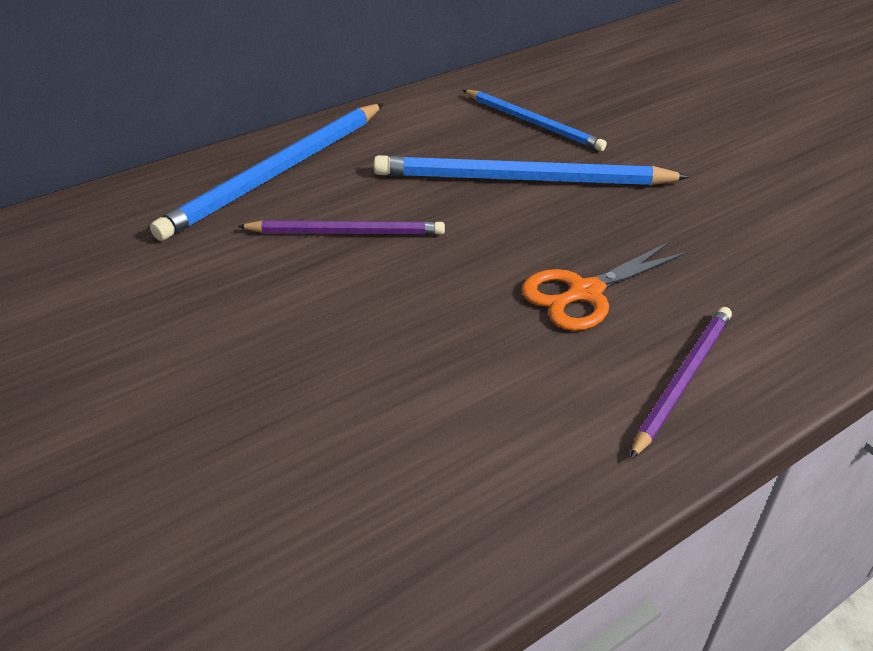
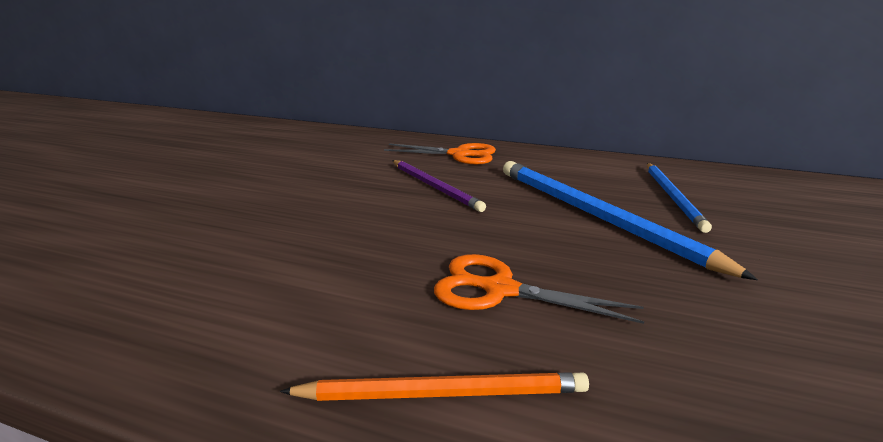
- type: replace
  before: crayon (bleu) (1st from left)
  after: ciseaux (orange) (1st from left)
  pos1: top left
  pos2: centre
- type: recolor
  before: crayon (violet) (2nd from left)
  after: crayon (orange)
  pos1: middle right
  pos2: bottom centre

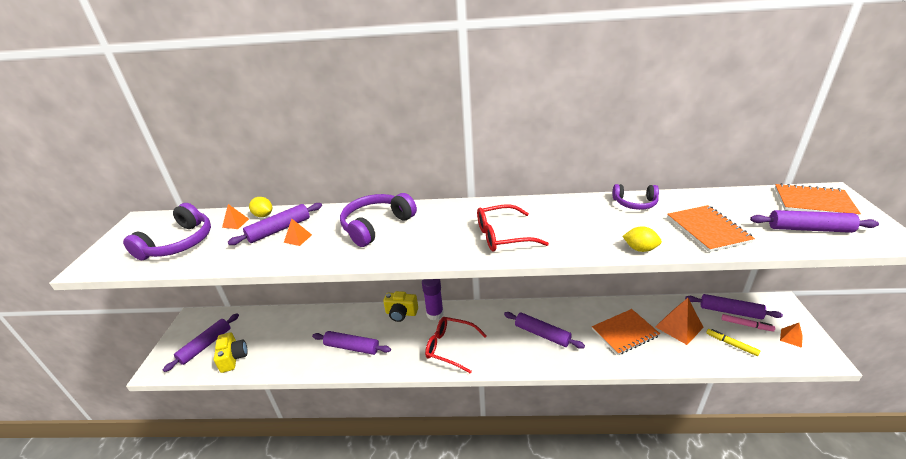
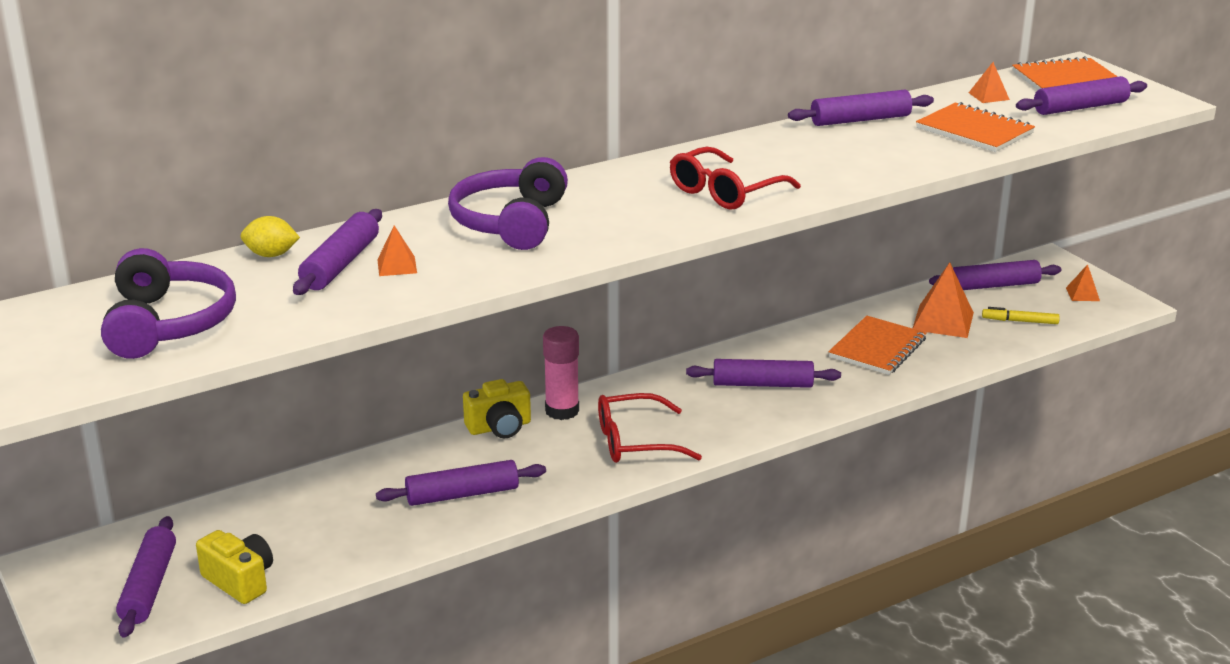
- type: replace
  before: casque audio (violet) (3rd from left)
  after: rouleau à pâtisserie (violet) (5th from left)
  pos1: middle right
  pos2: top right
- type: move
  before: pyramide (orange) (1st from left in the first image)
  after: pyramide (orange) (3rd from left)
  pos1: middle left
  pos2: top right
- type: delete
  before: citron (jaune) (2nd from left)
  pos1: middle right
- type: recolor
  before: bâton de colle (violet)
  after: bâton de colle (rose)
  pos1: centre
  pos2: centre
- type: delete
  before: feutre (rose)
  pos1: bottom right

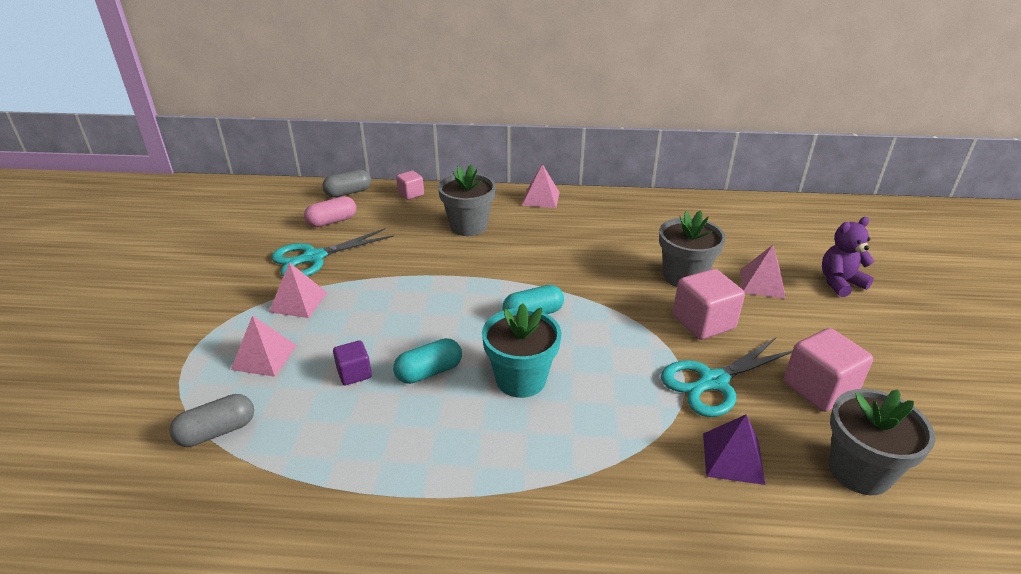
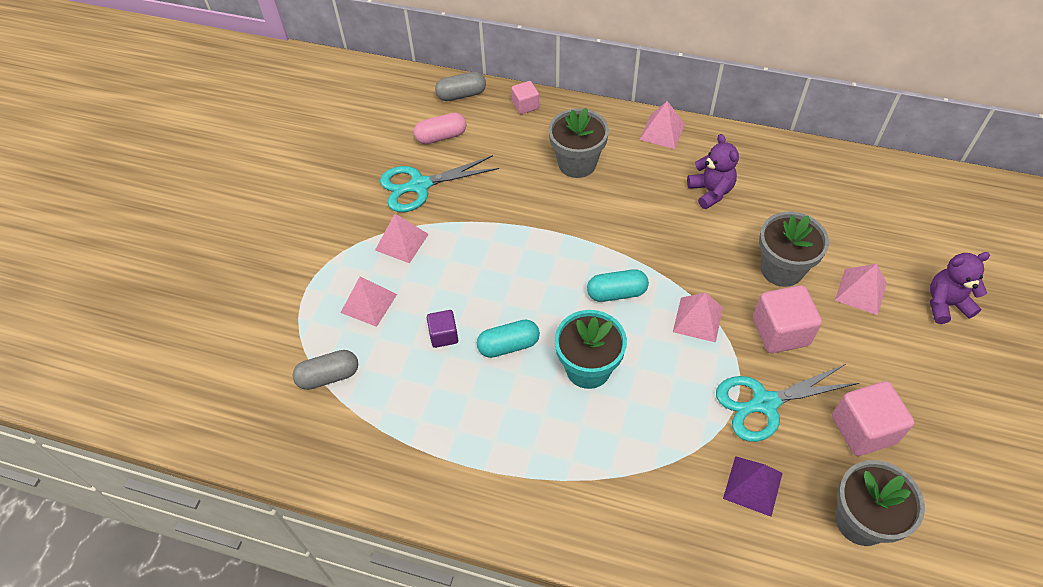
- type: insert
  after: ours en peluche (violet) (1st from left)
  pos2: top right
- type: insert
  after: pyramide (rose) (4th from left)
  pos2: middle right

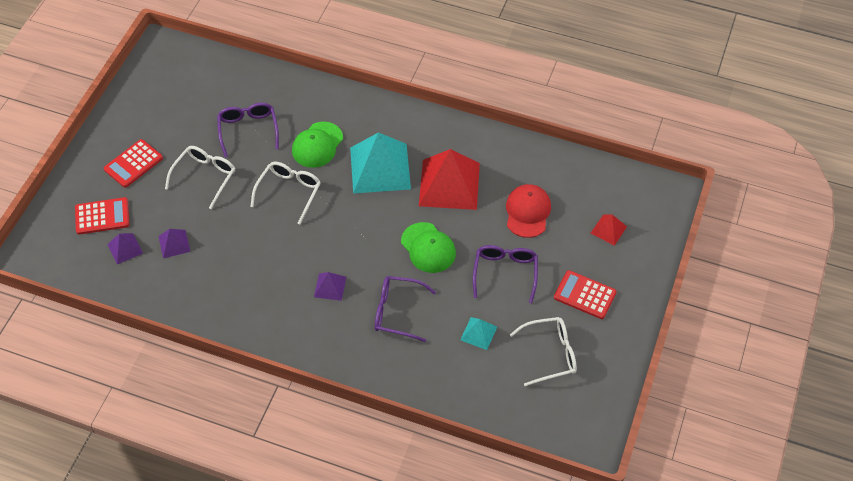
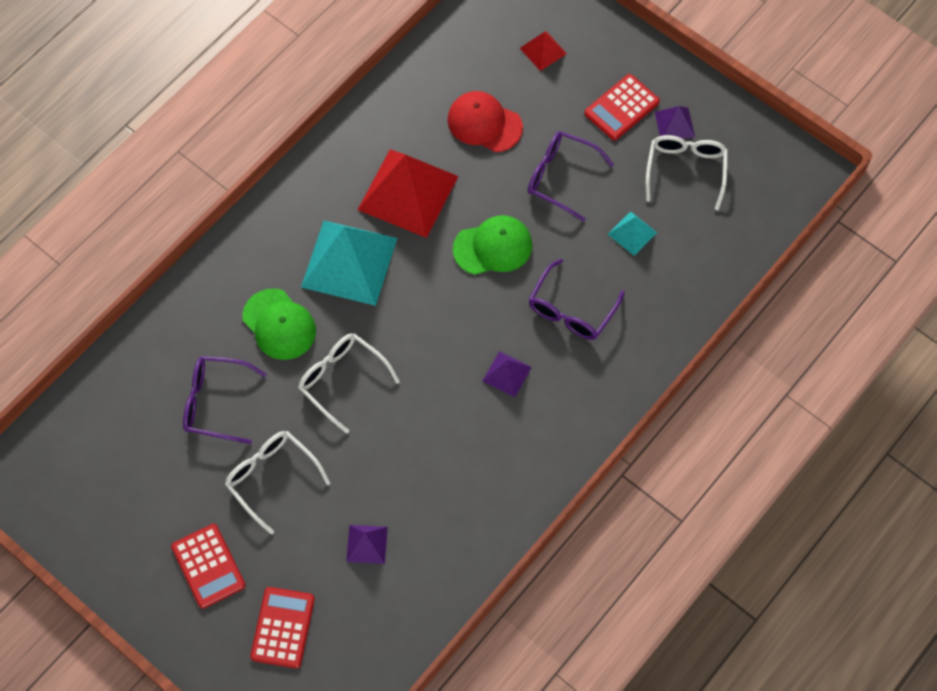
- type: move
  before: pyramide (violet) (1st from left in the first image)
  after: pyramide (violet) (3rd from left)
  pos1: middle left
  pos2: top right

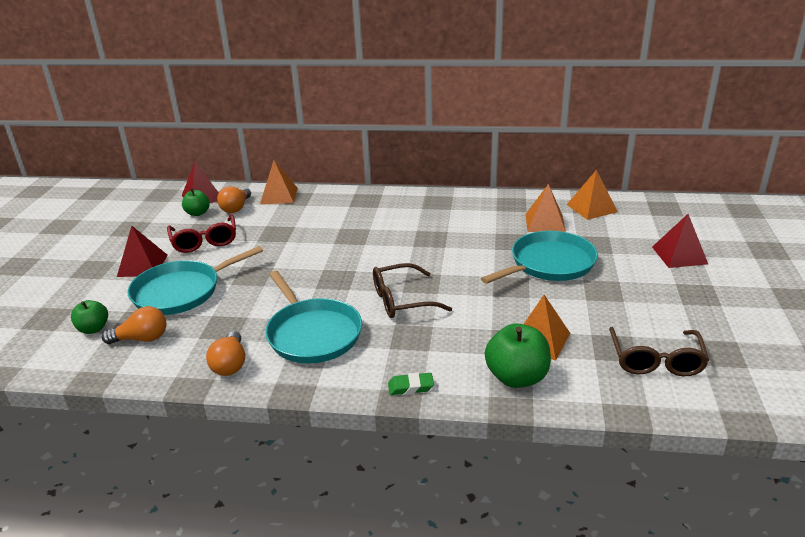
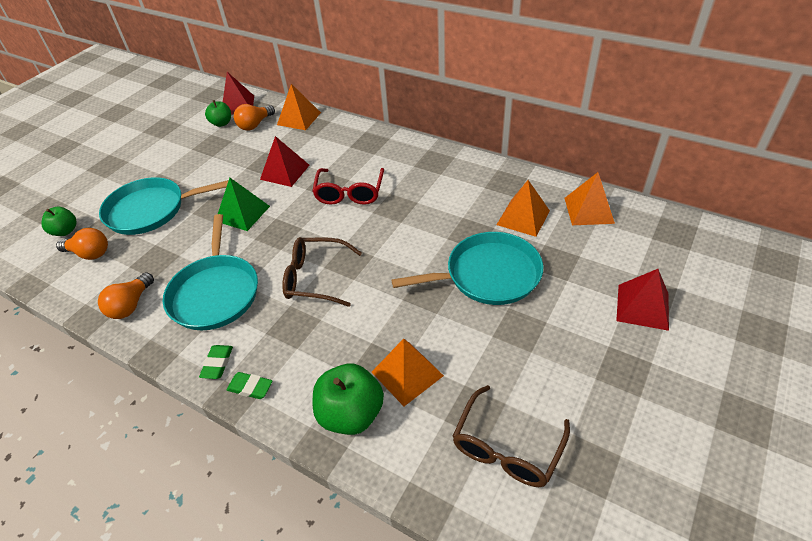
- type: move
  before: lunettes (rouge)
  pos1: middle left
  pos2: centre
- type: move
  before: pyramide (rouge) (1st from left in the first image)
  after: pyramide (rouge) (2nd from left)
  pos1: middle left
  pos2: top centre
- type: insert
  after: pyramide (vert)
  pos2: middle left
- type: insert
  after: gomme (vert) (1st from left)
  pos2: bottom left

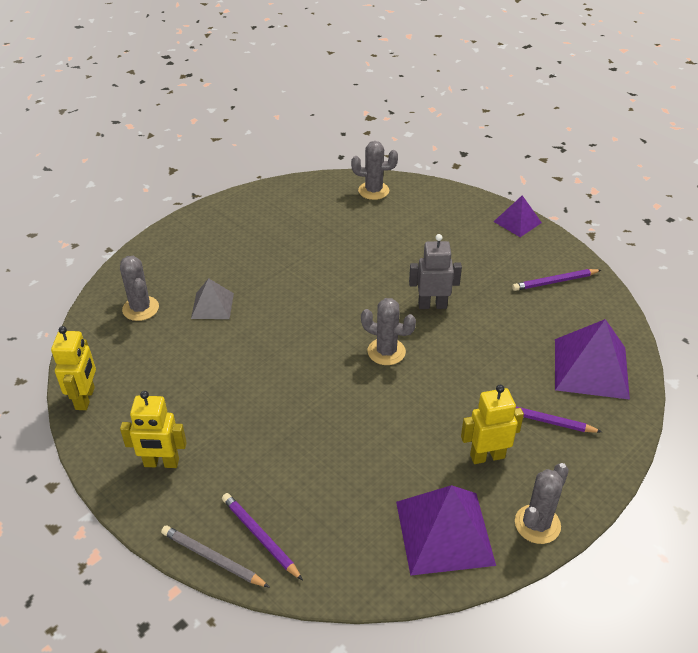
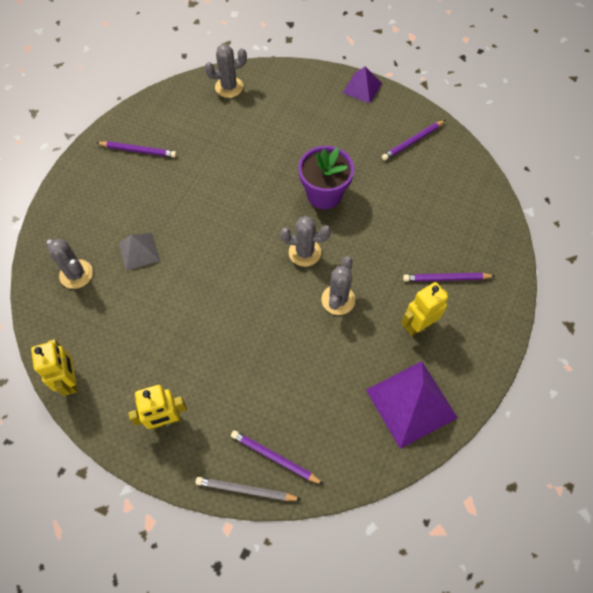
- type: replace
  before: robot (gris)
  after: pot de fleurs (violet)
  pos1: centre
  pos2: top centre
- type: delete
  before: pyramide (violet) (3rd from left)
  pos1: middle right
- type: move
  before: cactus (gris) (4th from left)
  pos1: bottom right
  pos2: centre
- type: insert
  after: crayon (violet) (1st from left)
  pos2: top left

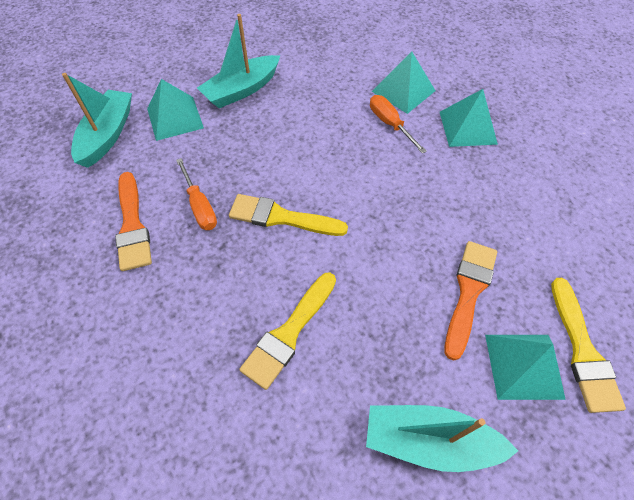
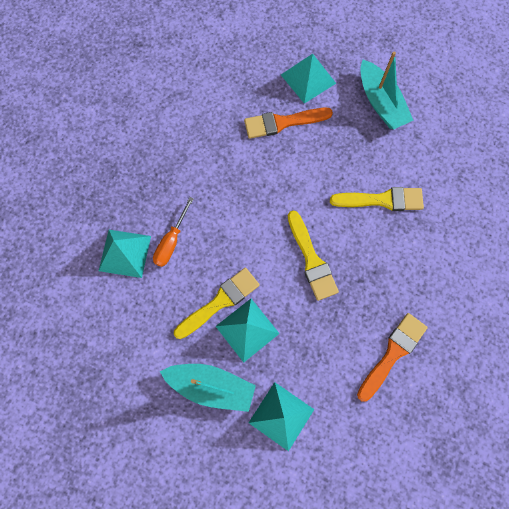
- type: delete
  before: bateau (turquoise) (1st from left)
  pos1: top left
- type: move
  before: pyramide (turquoise) (3rd from left in the first image)
  after: pyramide (turquoise) (2nd from left)
  pos1: top right
  pos2: centre
- type: delete
  before: tournevis (orange) (1st from left)
  pos1: middle left
- type: move
  before: pinceau (jaune) (3rd from left in the first image)
  after: pinceau (jaune) (1st from left)
  pos1: bottom right
  pos2: centre

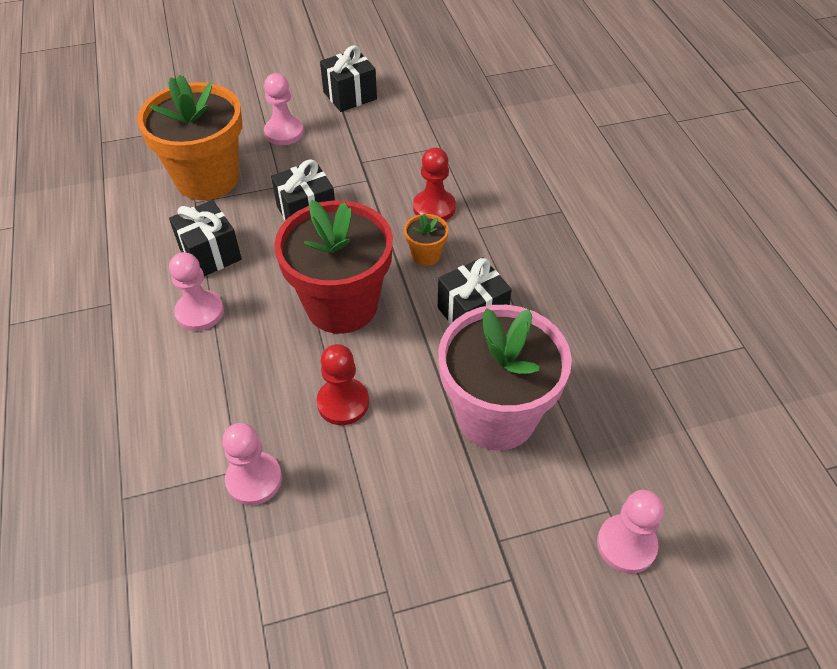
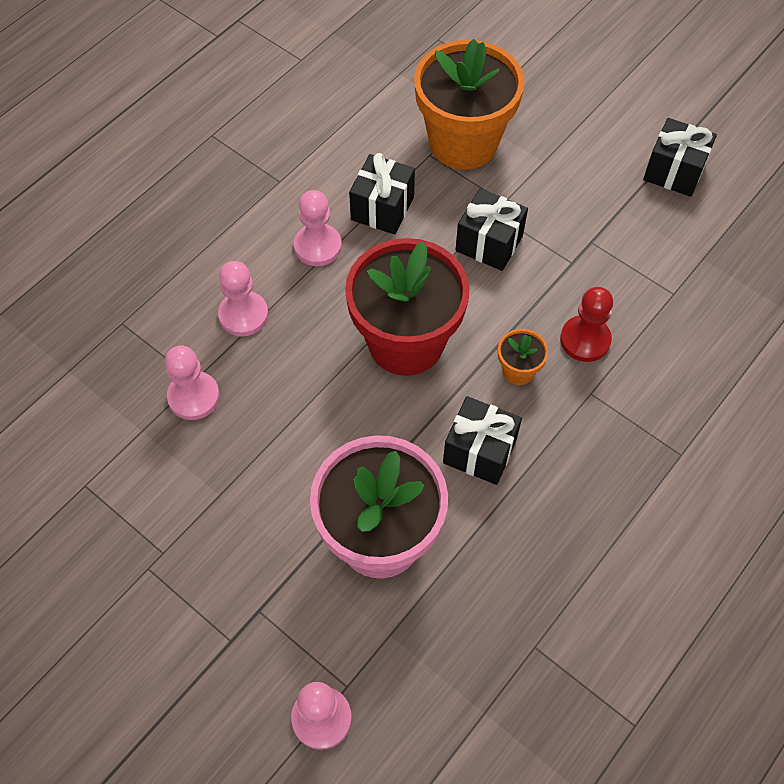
- type: move
  before: pion (rose) (3rd from left in the first image)
  after: pion (rose) (2nd from left)
  pos1: top centre
  pos2: middle left
- type: delete
  before: pion (rouge) (1st from left)
  pos1: centre

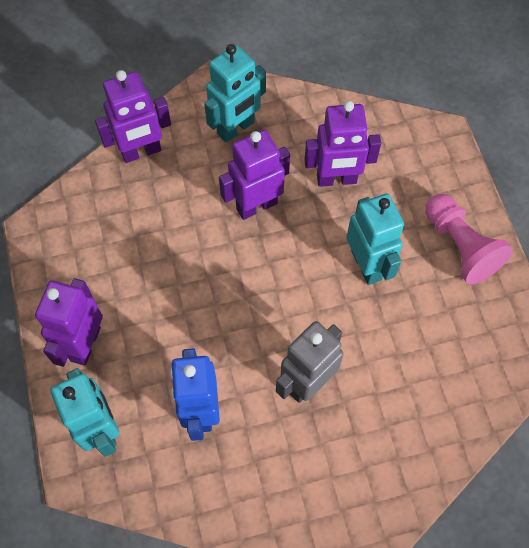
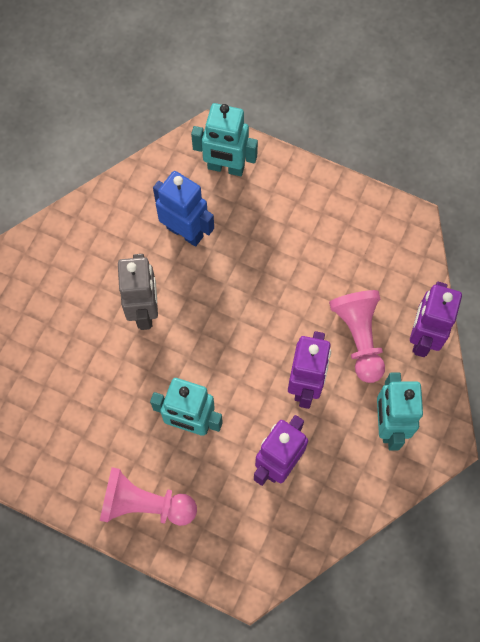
- type: delete
  before: robot (violet) (1st from left)
  pos1: middle left
- type: insert
  after: pion (rose) (2nd from left)
  pos2: middle right

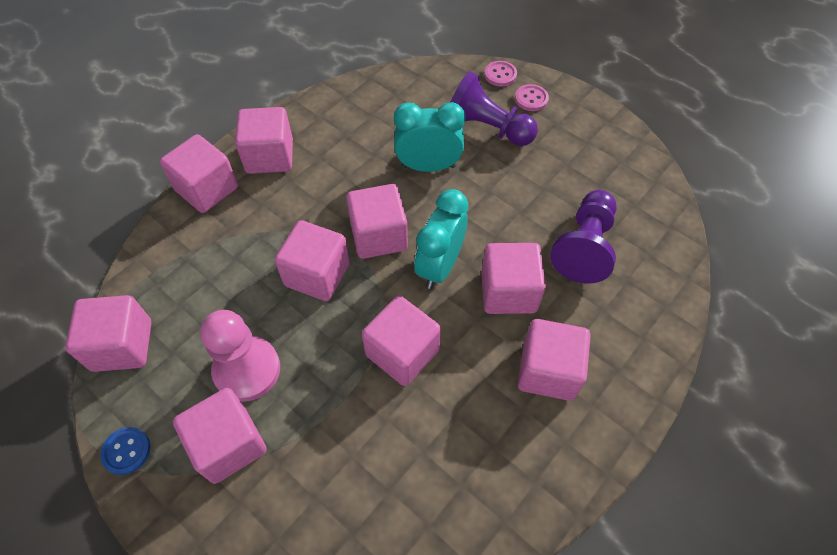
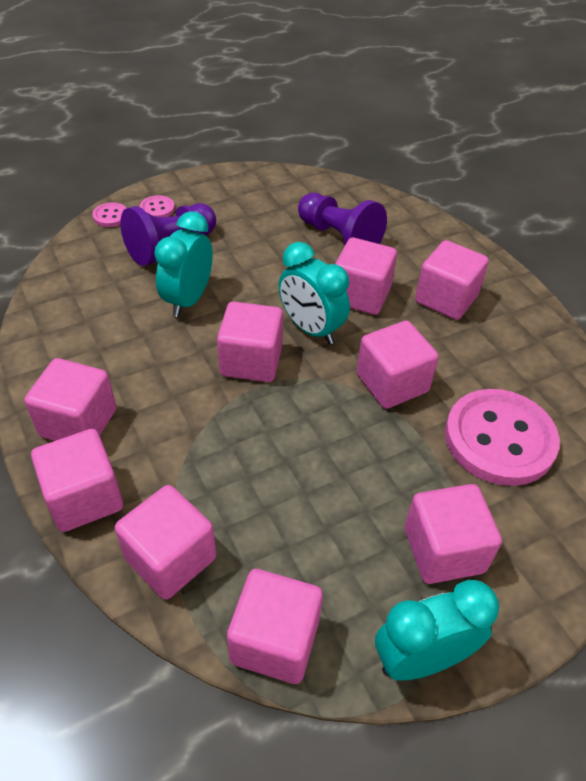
- type: move
  before: cube (rose) (5th from left in the first image)
  after: cube (rose) (3rd from left)
  pos1: centre
  pos2: bottom left
- type: delete
  before: pion (rose)
  pos1: middle left
- type: replace
  before: bouton (bleu)
  after: réveil (turquoise) (3rd from left)
  pos1: bottom left
  pos2: bottom right
- type: insert
  after: bouton (rose) (3rd from left)
  pos2: middle right

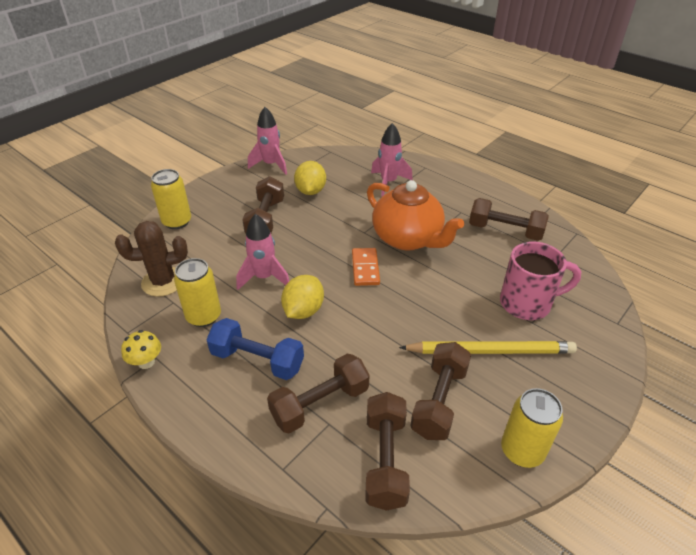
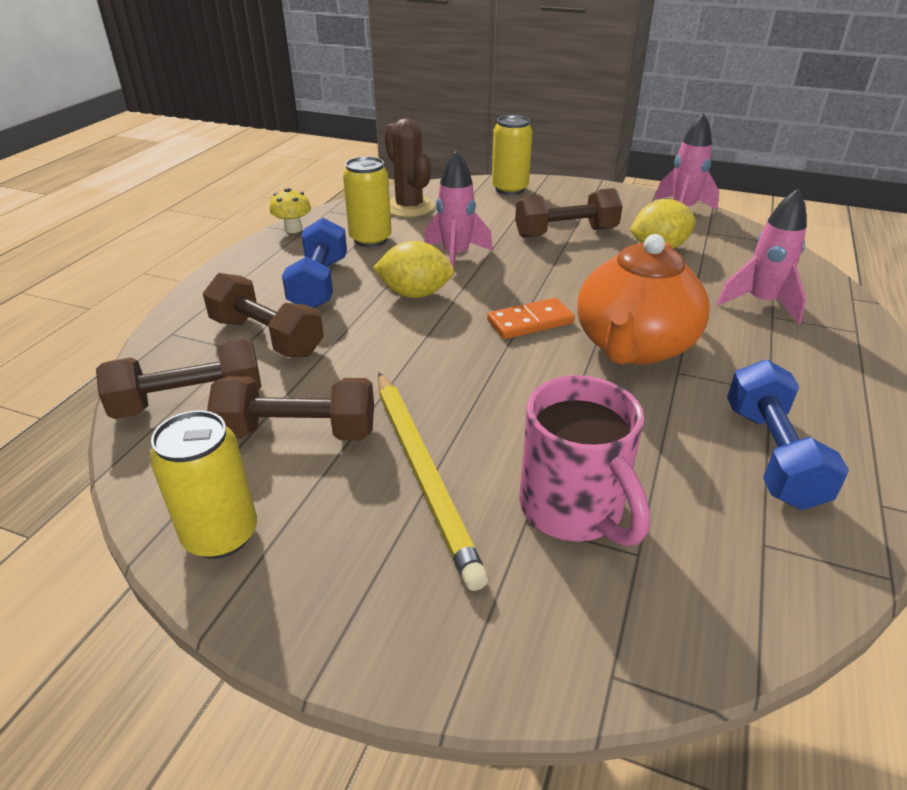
- type: recolor
  before: haltère (marron) (5th from left)
  after: haltère (bleu) (2nd from left)
  pos1: middle right
  pos2: middle right

